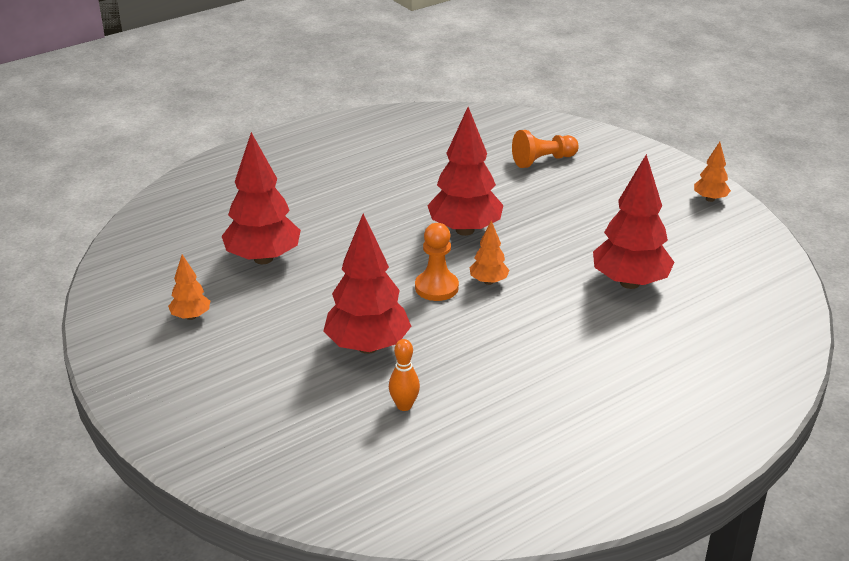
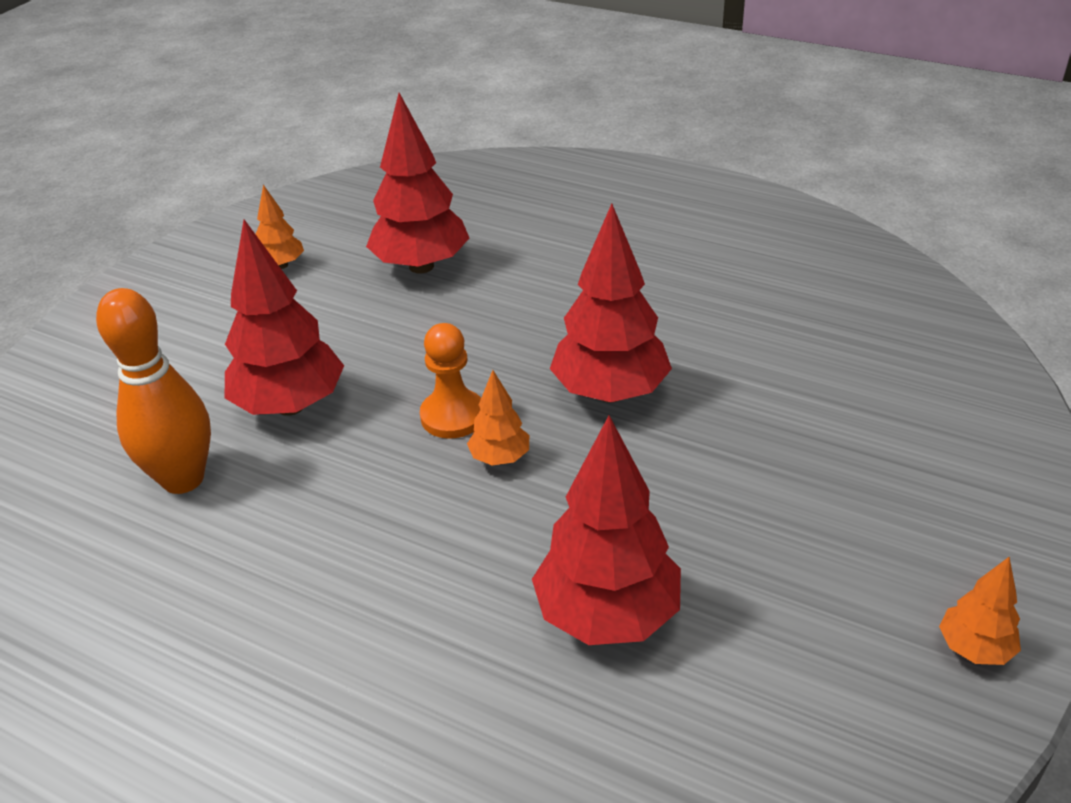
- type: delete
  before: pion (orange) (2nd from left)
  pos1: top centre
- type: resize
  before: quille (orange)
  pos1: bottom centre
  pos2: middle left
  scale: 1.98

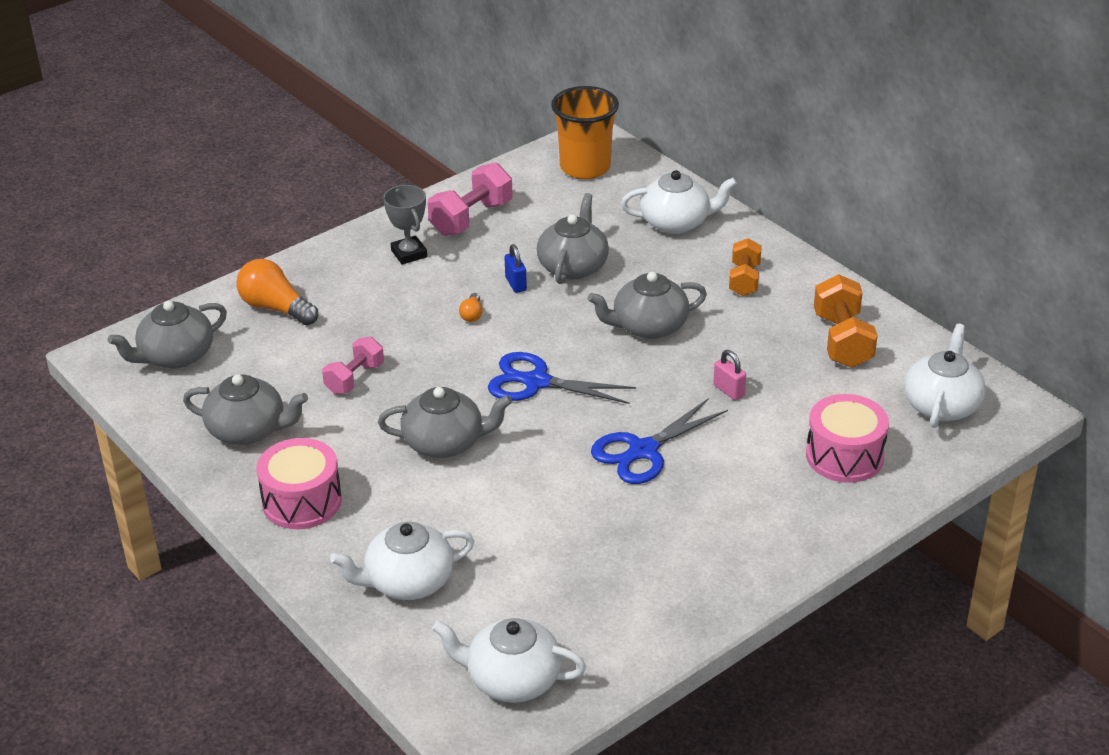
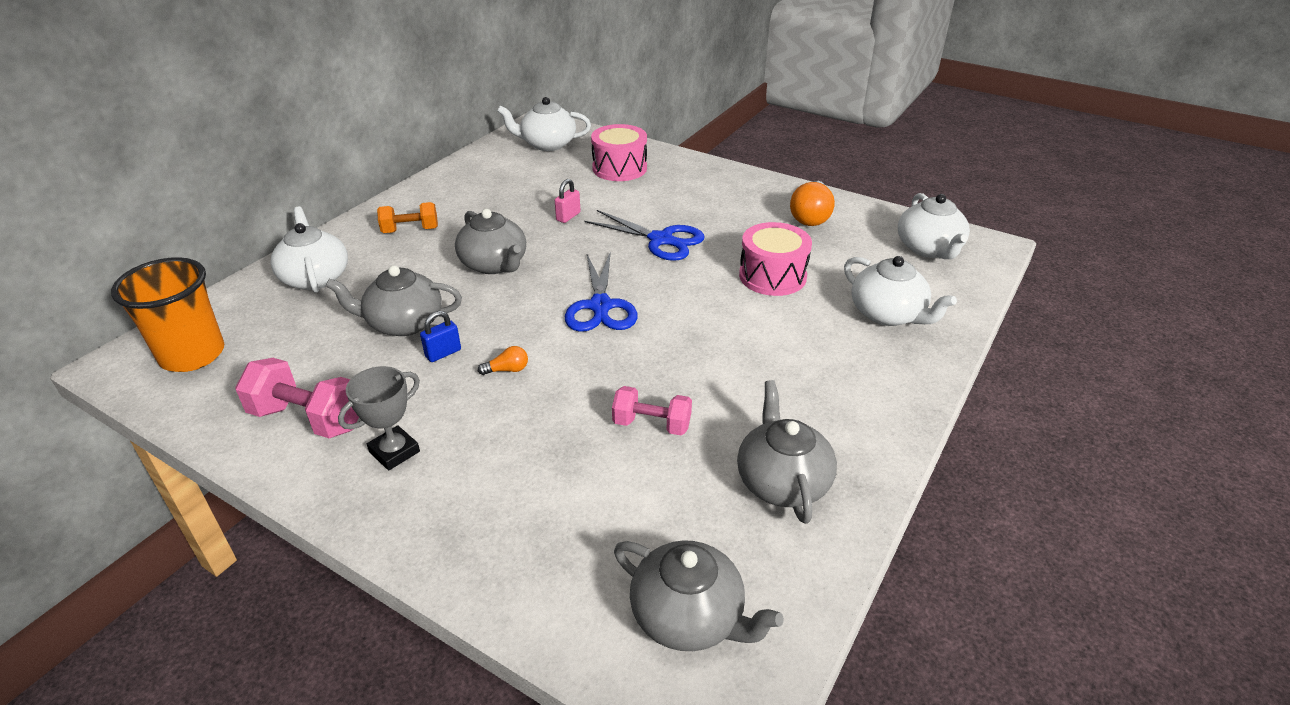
- type: move
  before: ampoule (orange) (1st from left in the first image)
  after: ampoule (orange) (2nd from left)
  pos1: middle left
  pos2: top centre
- type: delete
  before: haltère (orange) (2nd from left)
  pos1: middle right
- type: delete
  before: théière (gris) (3rd from left)
  pos1: centre
- type: move
  before: tambour (rose) (1st from left in the first image)
  after: tambour (rose) (2nd from left)
  pos1: middle left
  pos2: centre

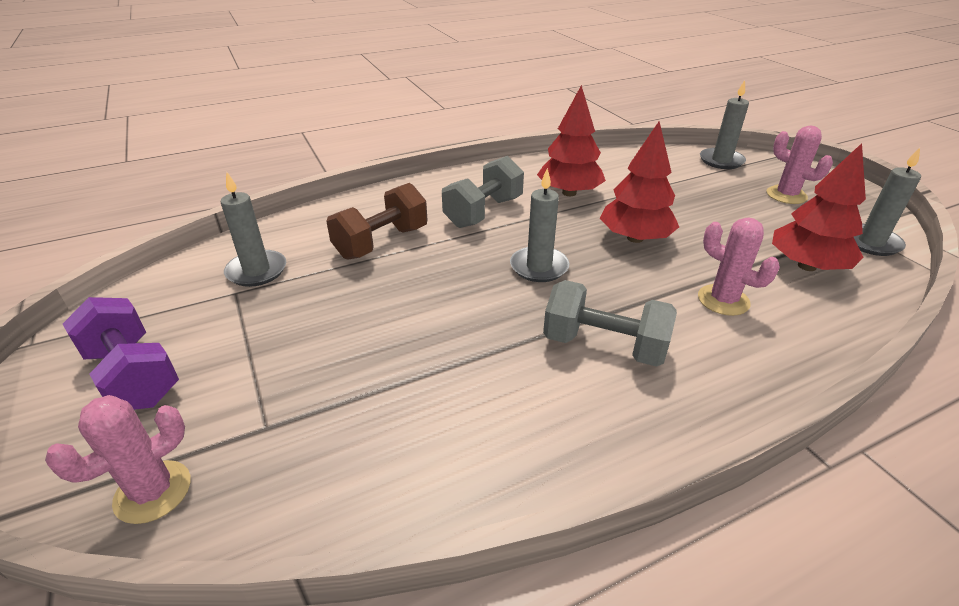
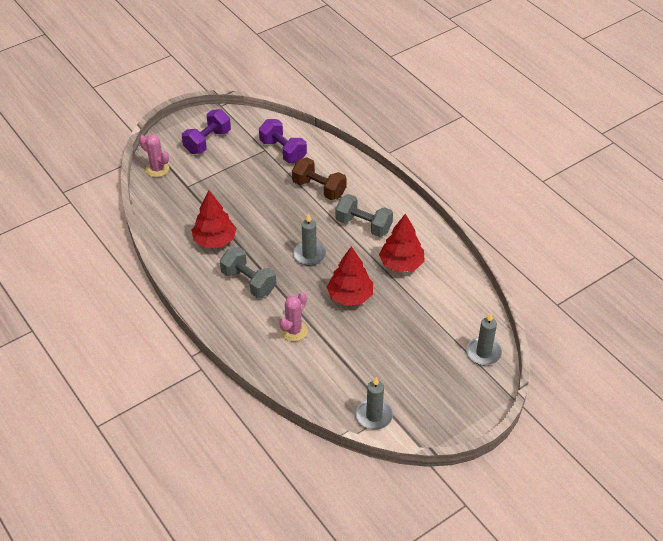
- type: delete
  before: cactus (rose) (3rd from left)
  pos1: top right
- type: move
  before: arbre (rouge) (3rd from left in the first image)
  after: arbre (rouge) (1st from left)
  pos1: middle right
  pos2: middle left
- type: replace
  before: bougie (gris) (1st from left)
  after: haltère (violet) (2nd from left)
  pos1: middle left
  pos2: top centre
- type: rotate
  before: haltère (gris) (2nd from left in the first image)
  pos1: centre
  pos2: centre
  turn: -60

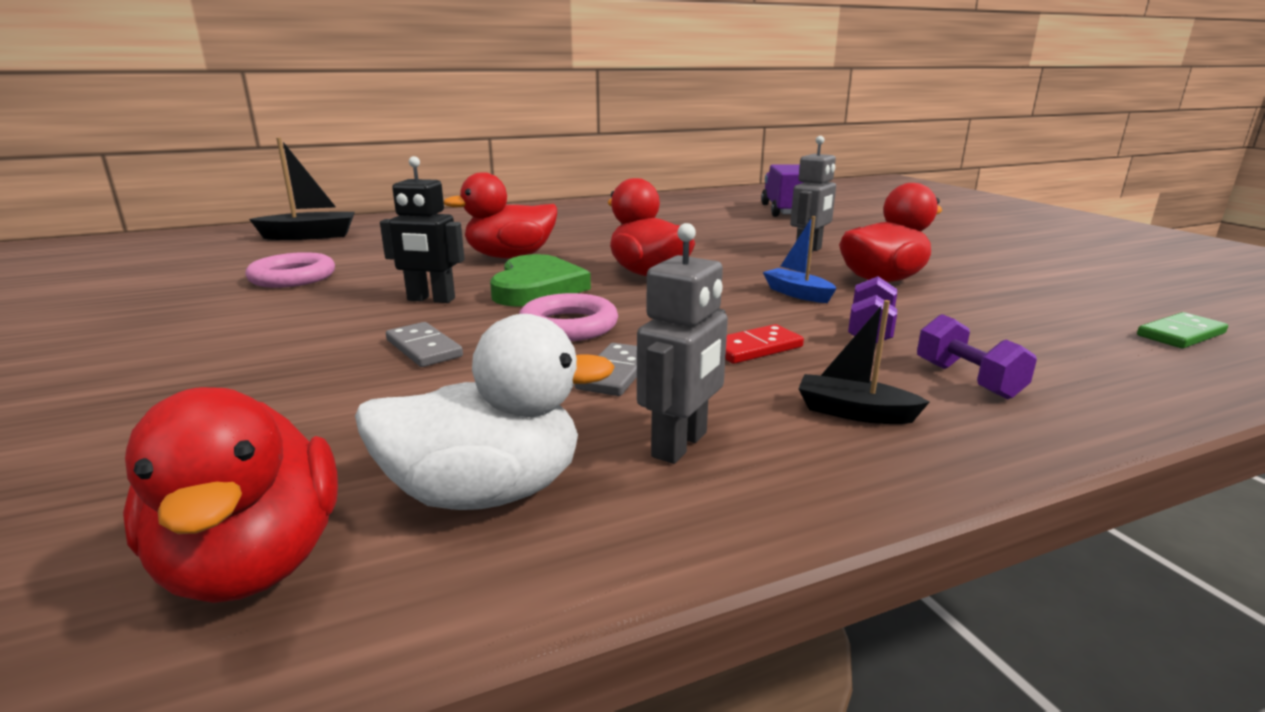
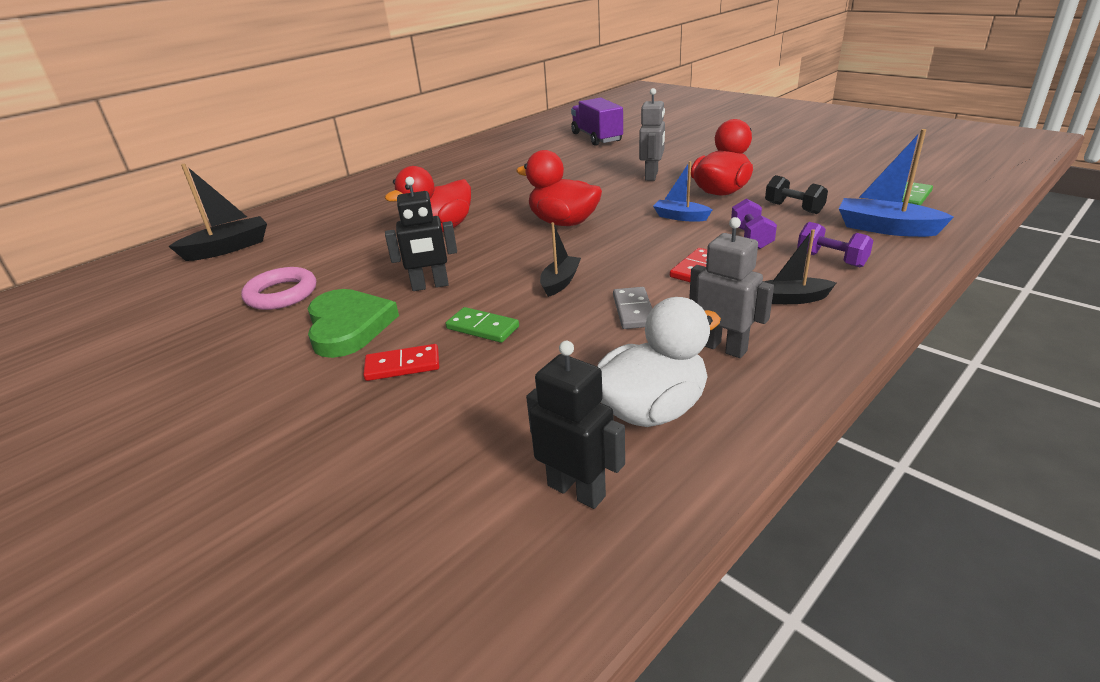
- type: rotate
  before: robot (gris) (1st from left in the first image)
  pos1: centre
  pos2: centre
  turn: -60
- type: move
  before: cœur (vert)
  pos1: centre
  pos2: middle left
- type: replace
  before: anneau (rose) (2nd from left)
  after: bateau (noir) (2nd from left)
  pos1: centre
  pos2: centre
- type: recolor
  before: domino (gris) (1st from left)
  after: domino (vert) (1st from left)
  pos1: centre
  pos2: centre
- type: replace
  before: canard (rouge) (1st from left)
  after: robot (noir) (2nd from left)
  pos1: bottom left
  pos2: centre
- type: insert
  after: bateau (bleu) (2nd from left)
  pos2: top right
- type: insert
  after: haltère (noir)
  pos2: top right
- type: insert
  after: domino (rouge) (1st from left)
  pos2: centre

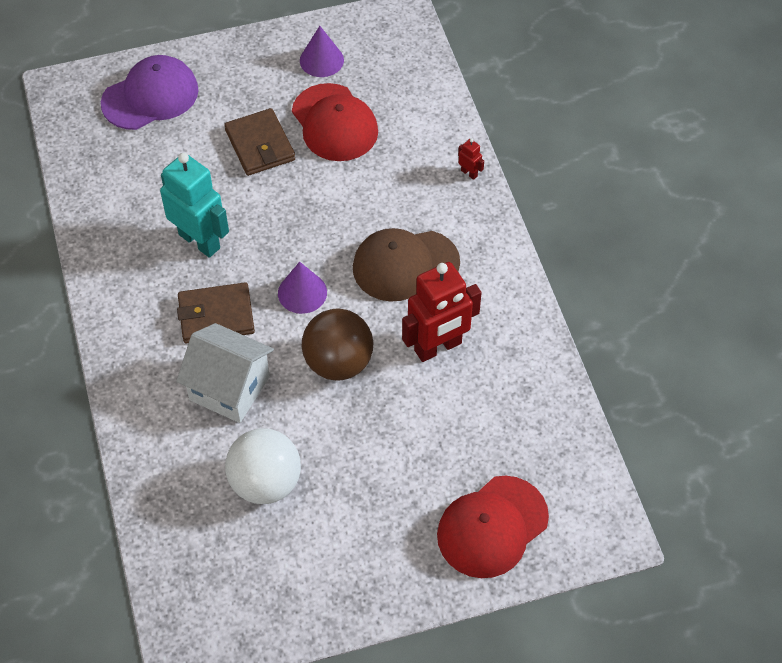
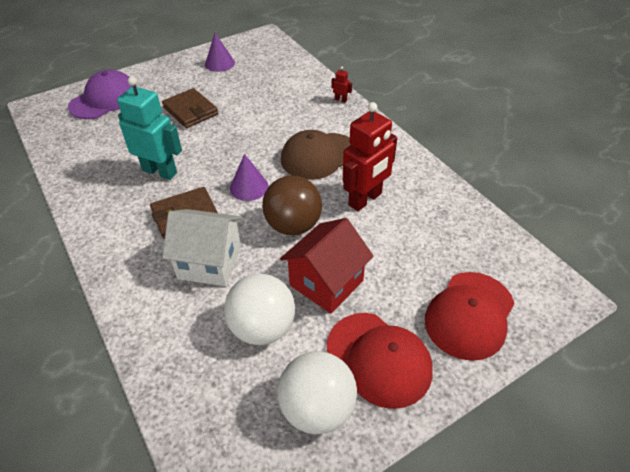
- type: move
  before: casquette (rouge) (1st from left)
  pos1: top centre
  pos2: bottom centre
- type: insert
  after: maison (rouge)
  pos2: centre
- type: insert
  after: balle (blanc) (2nd from left)
  pos2: bottom centre

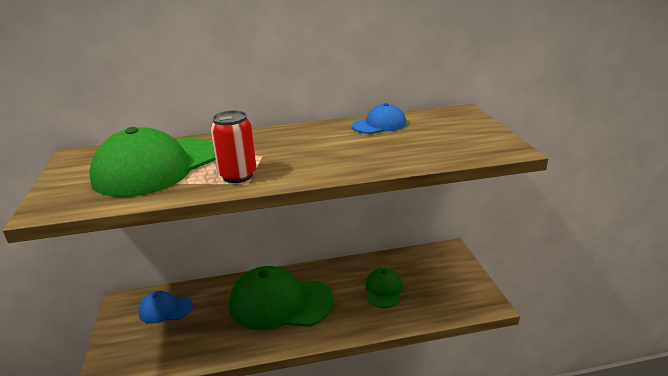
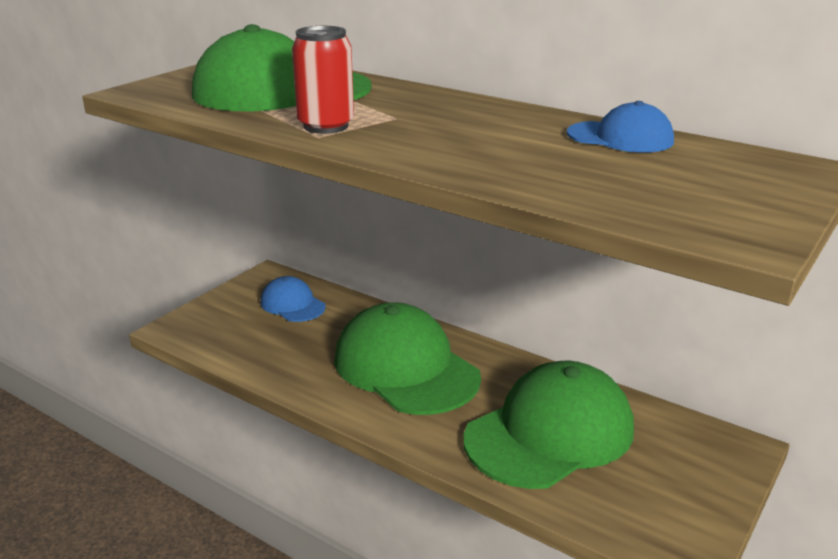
- type: resize
  before: casquette (vert) (3rd from left)
  pos1: bottom centre
  pos2: bottom centre
  scale: 1.98

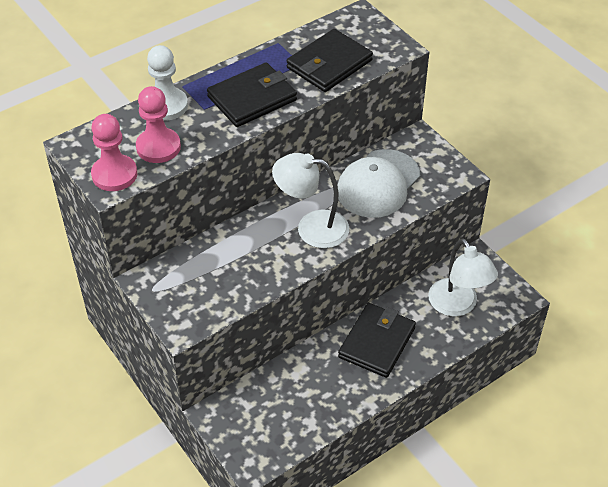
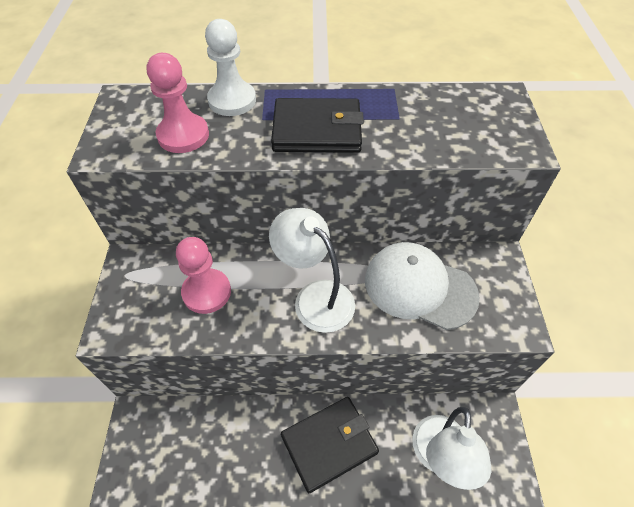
- type: delete
  before: portefeuille (noir) (2nd from left)
  pos1: top centre
- type: move
  before: pion (rose) (1st from left in the first image)
  after: pion (rose) (2nd from left)
  pos1: top left
  pos2: middle left
- type: rotate
  before: casquette (blanc)
  pos1: centre
  pos2: centre
  turn: 45

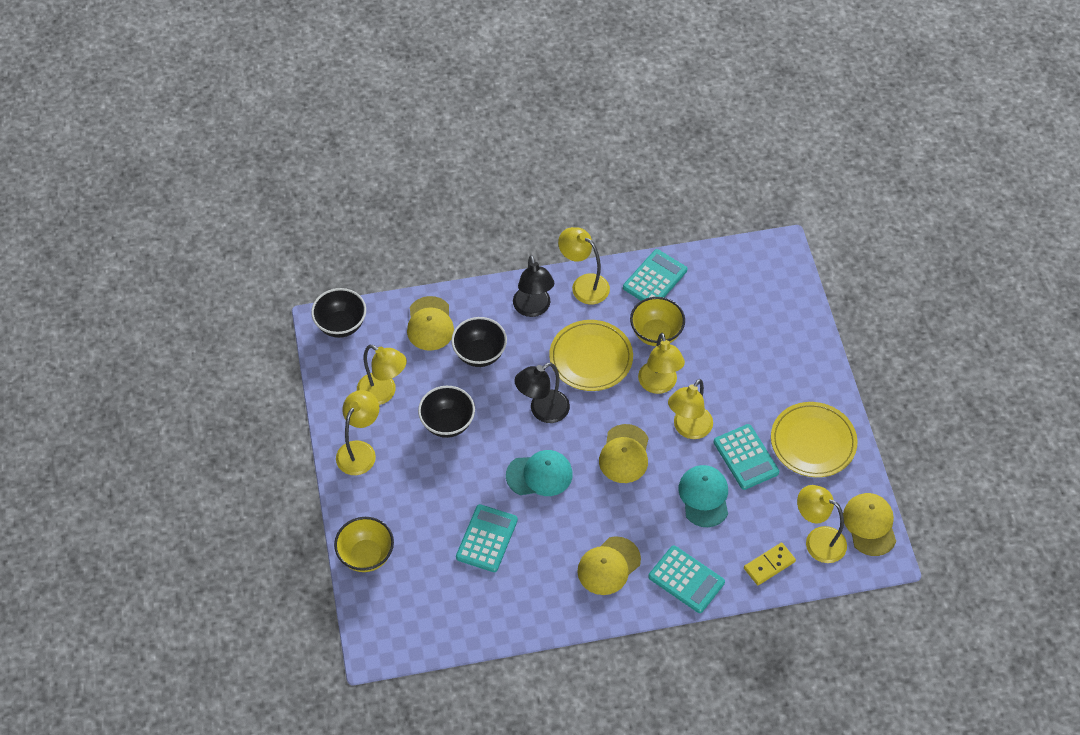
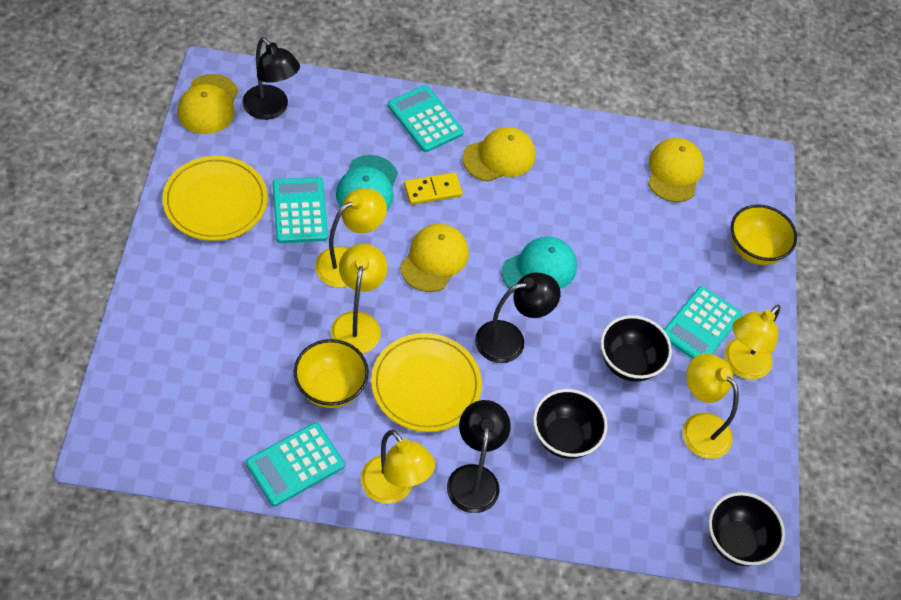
- type: move
  before: casquette (jaune) (1st from left in the first image)
  after: casquette (jaune) (4th from left)
  pos1: centre
  pos2: top right
- type: rotate
  before: casquette (turquoise) (1st from left in the first image)
  pos1: centre
  pos2: centre
  turn: 135
- type: recolor
  before: lampe (jaune) (6th from left)
  after: lampe (noir) (1st from left)
  pos1: bottom right
  pos2: top left
- type: move
  before: calculatrice (turquoise) (1st from left in the first image)
  after: calculatrice (turquoise) (4th from left)
  pos1: bottom centre
  pos2: middle right
- type: move
  before: domino (jaune)
  pos1: bottom right
  pos2: top centre

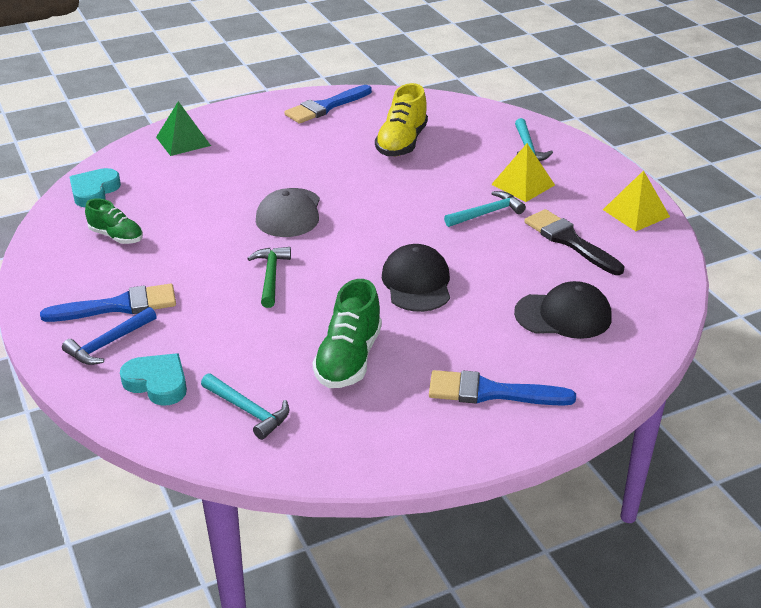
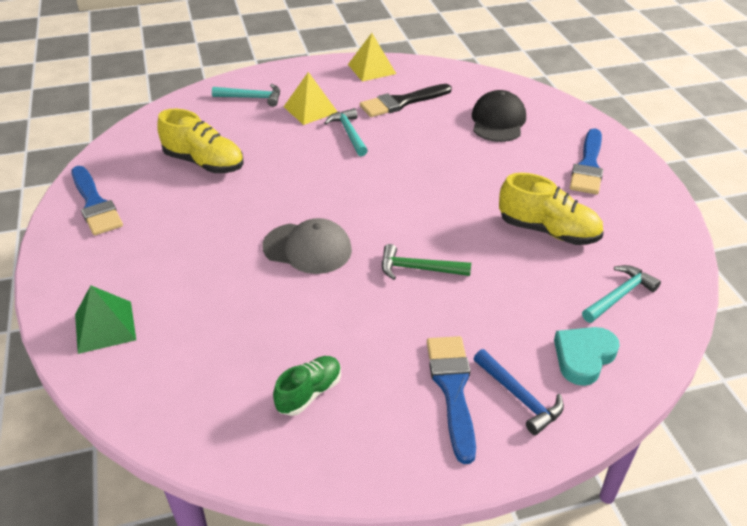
- type: delete
  before: cœur (turquoise) (1st from left)
  pos1: top left
- type: delete
  before: casquette (noir) (1st from left)
  pos1: centre
- type: recolor
  before: chaussure (vert) (2nd from left)
  after: chaussure (jaune) (2nd from left)
  pos1: centre
  pos2: middle right

